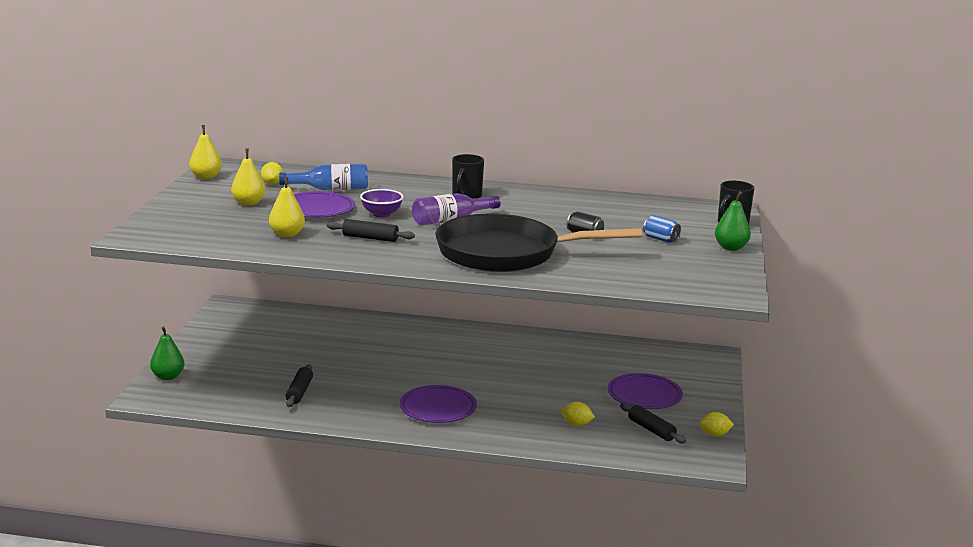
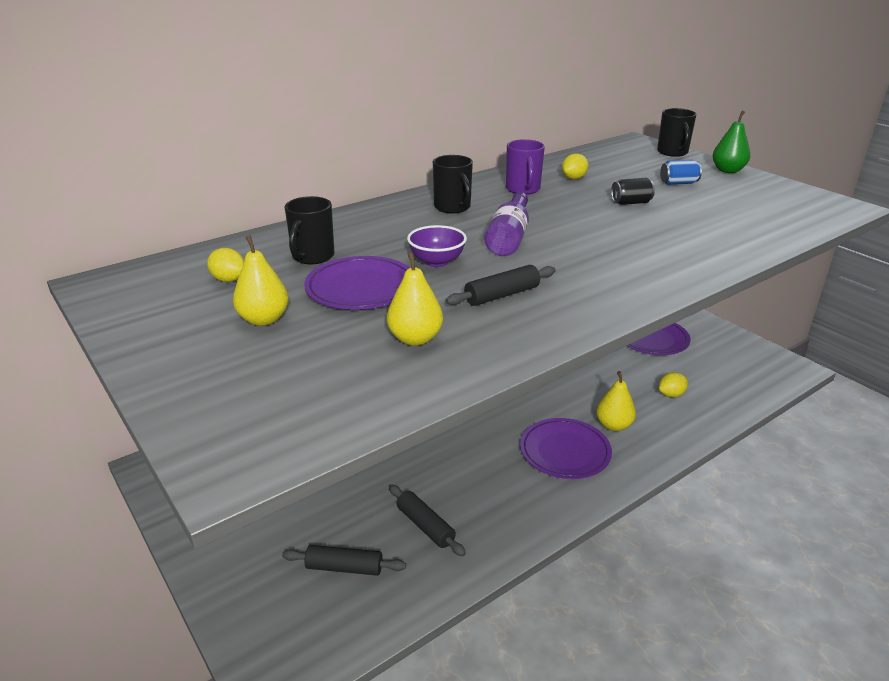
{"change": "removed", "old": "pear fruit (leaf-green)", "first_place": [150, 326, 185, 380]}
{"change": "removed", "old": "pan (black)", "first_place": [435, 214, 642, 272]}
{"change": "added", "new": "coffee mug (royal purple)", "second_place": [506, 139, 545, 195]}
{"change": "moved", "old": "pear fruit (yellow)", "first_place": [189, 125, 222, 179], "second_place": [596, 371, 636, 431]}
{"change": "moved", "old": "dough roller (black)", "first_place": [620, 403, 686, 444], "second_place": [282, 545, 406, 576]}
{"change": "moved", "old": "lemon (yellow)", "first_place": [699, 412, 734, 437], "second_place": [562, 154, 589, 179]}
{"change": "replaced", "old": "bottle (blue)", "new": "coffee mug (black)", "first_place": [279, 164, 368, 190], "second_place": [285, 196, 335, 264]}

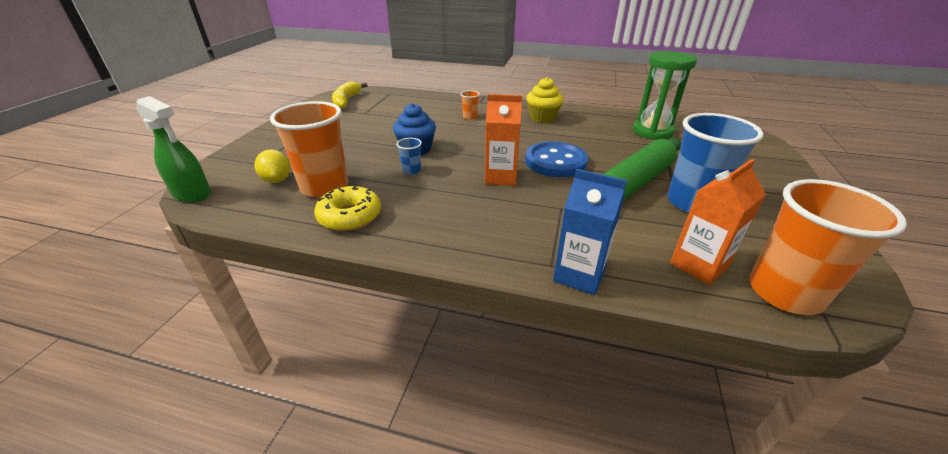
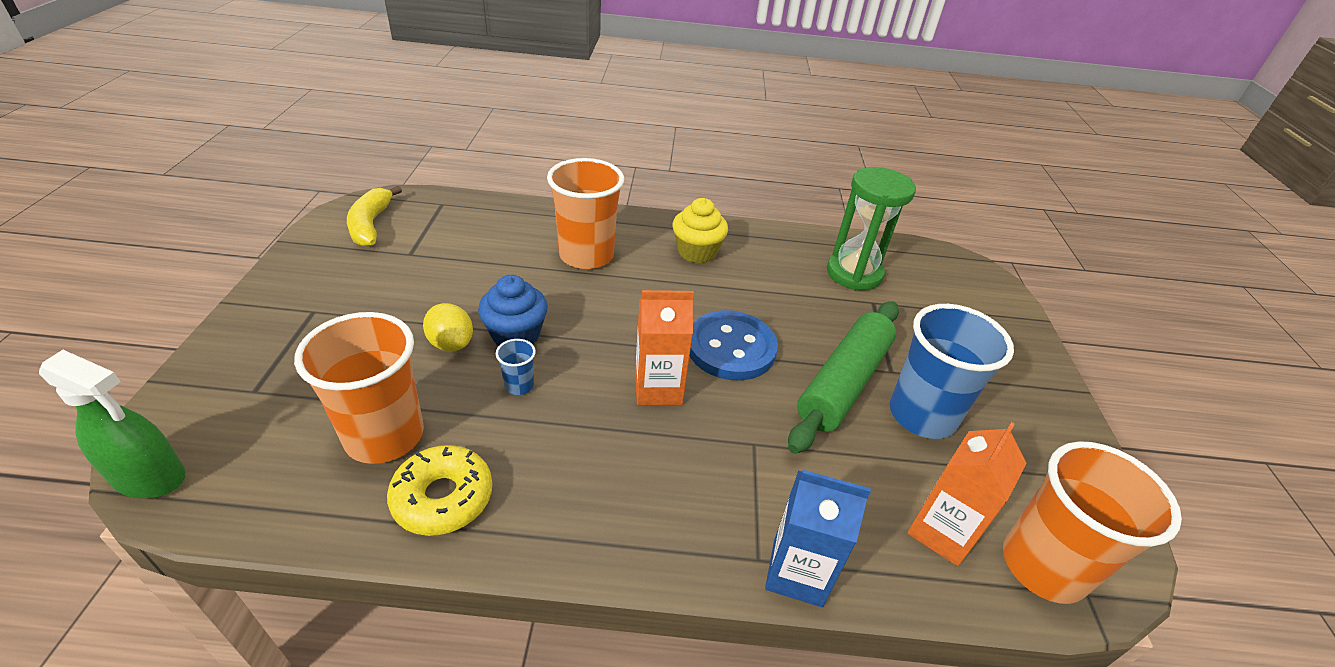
{"change": "moved", "old": "lemon (yellow)", "first_place": [254, 150, 290, 183], "second_place": [423, 303, 473, 352]}
{"change": "resized", "old": "cup (orange-coloured)", "first_place": [460, 90, 480, 120], "second_place": [547, 158, 624, 269], "factor": 2.37}

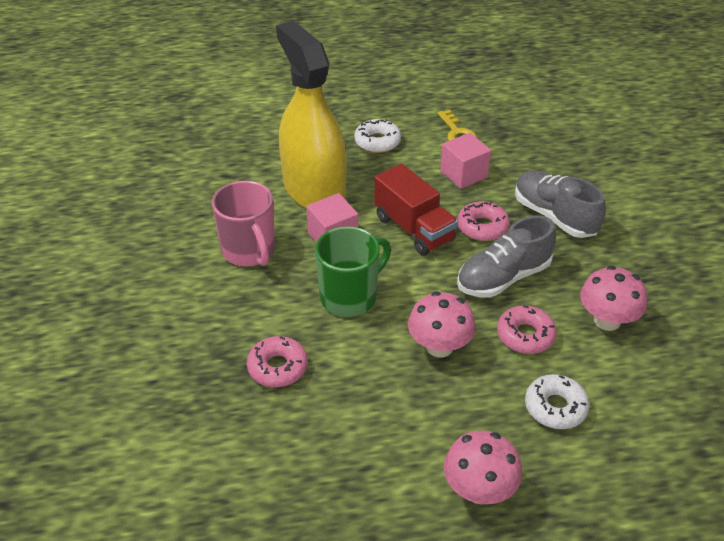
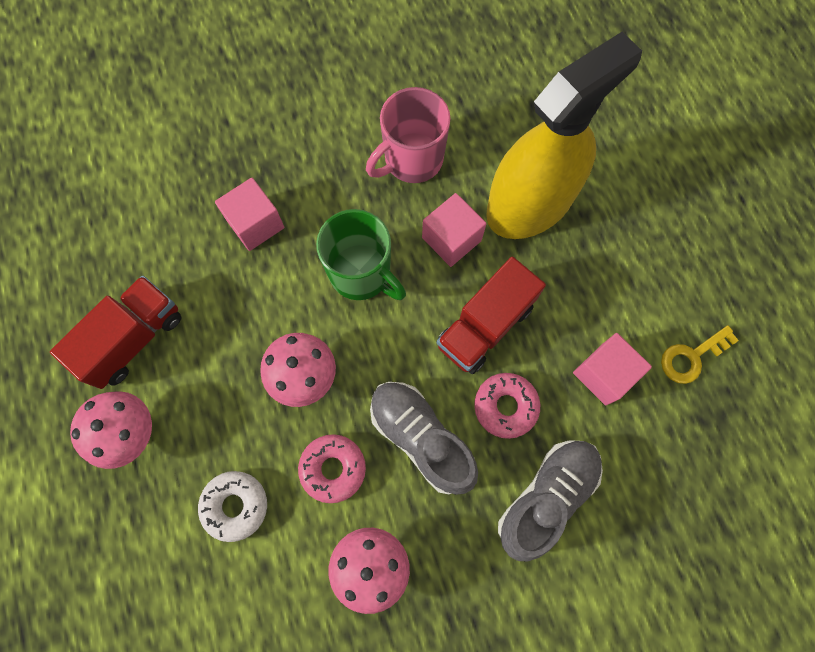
{"change": "removed", "old": "glazed donut (pure white)", "first_place": [354, 119, 401, 153]}
{"change": "added", "new": "truck (scarlet)", "second_place": [50, 276, 182, 389]}
{"change": "replaced", "old": "glazed donut (rose-pink)", "new": "block (rose-pink)", "first_place": [247, 336, 308, 387], "second_place": [215, 178, 284, 251]}

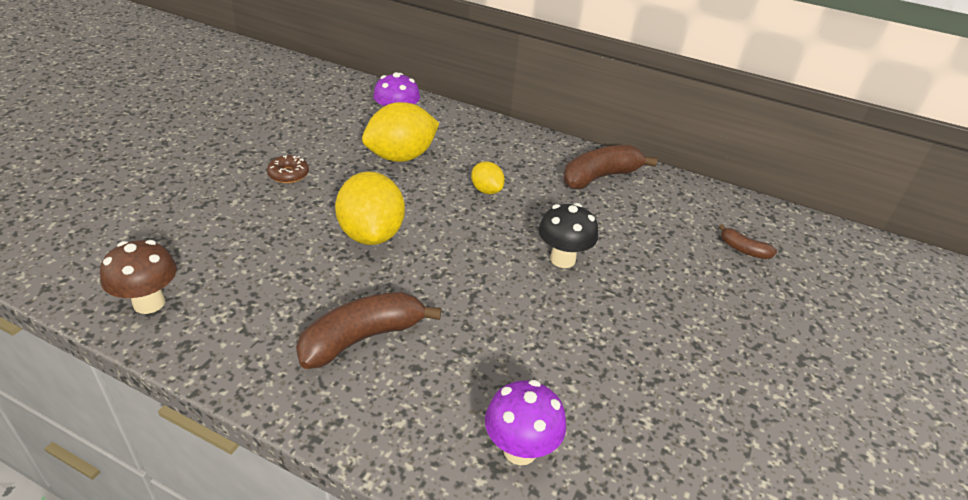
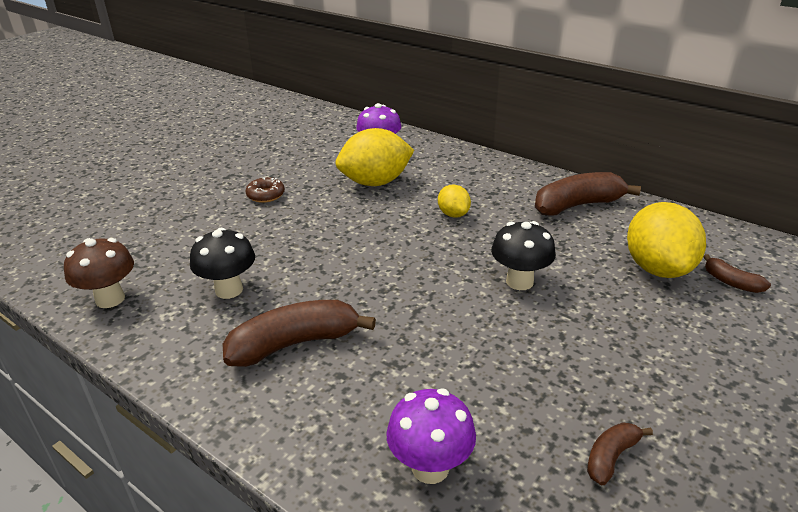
{"change": "added", "new": "mushroom (black)", "second_place": [190, 228, 255, 299]}
{"change": "added", "new": "toy banana (russet)", "second_place": [587, 422, 653, 485]}
{"change": "moved", "old": "lemon (yellow)", "first_place": [335, 171, 405, 245], "second_place": [627, 202, 706, 278]}

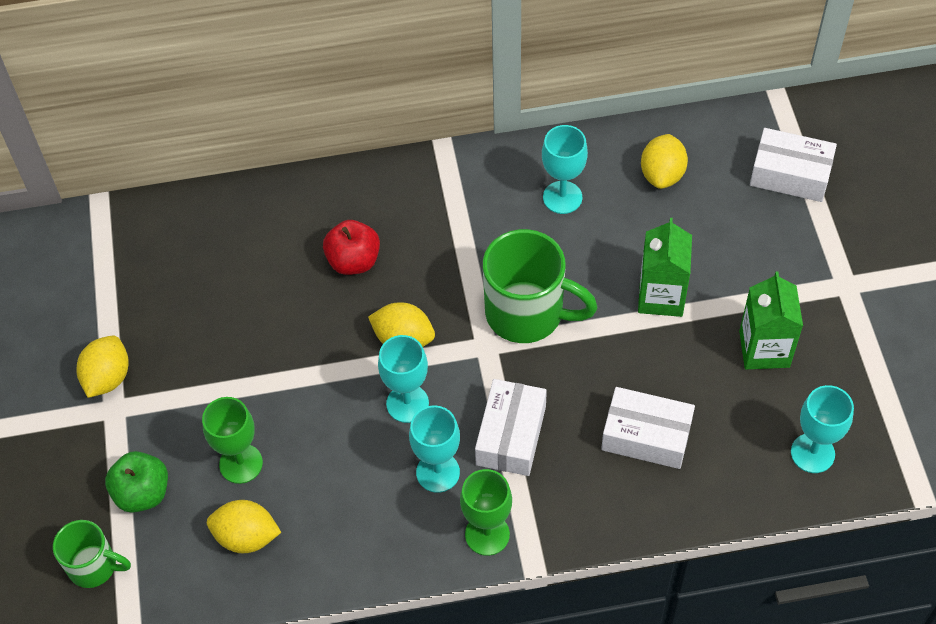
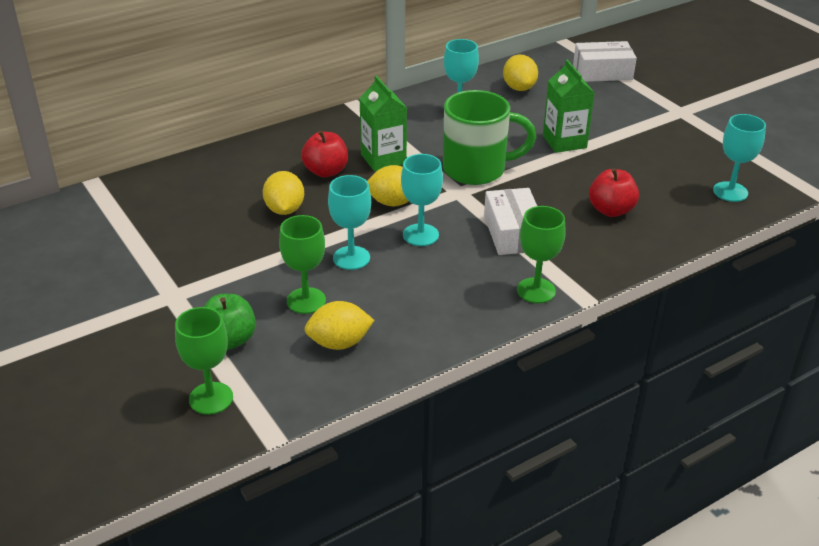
{"change": "moved", "old": "lemon (yellow)", "first_place": [76, 336, 129, 398], "second_place": [263, 171, 304, 215]}
{"change": "moved", "old": "chalice (turquoise)", "first_place": [409, 405, 460, 493], "second_place": [328, 175, 371, 270]}
{"change": "moved", "old": "milk carton (leaf-green)", "first_place": [739, 271, 803, 370], "second_place": [359, 75, 407, 171]}
{"change": "replaced", "old": "coffee mug (leaf-green)", "new": "chalice (leaf-green)", "first_place": [53, 520, 131, 588], "second_place": [175, 307, 233, 415]}
{"change": "replaced", "old": "parcel (pure white)", "new": "apple (scarlet)", "first_place": [601, 387, 695, 469], "second_place": [589, 168, 639, 217]}

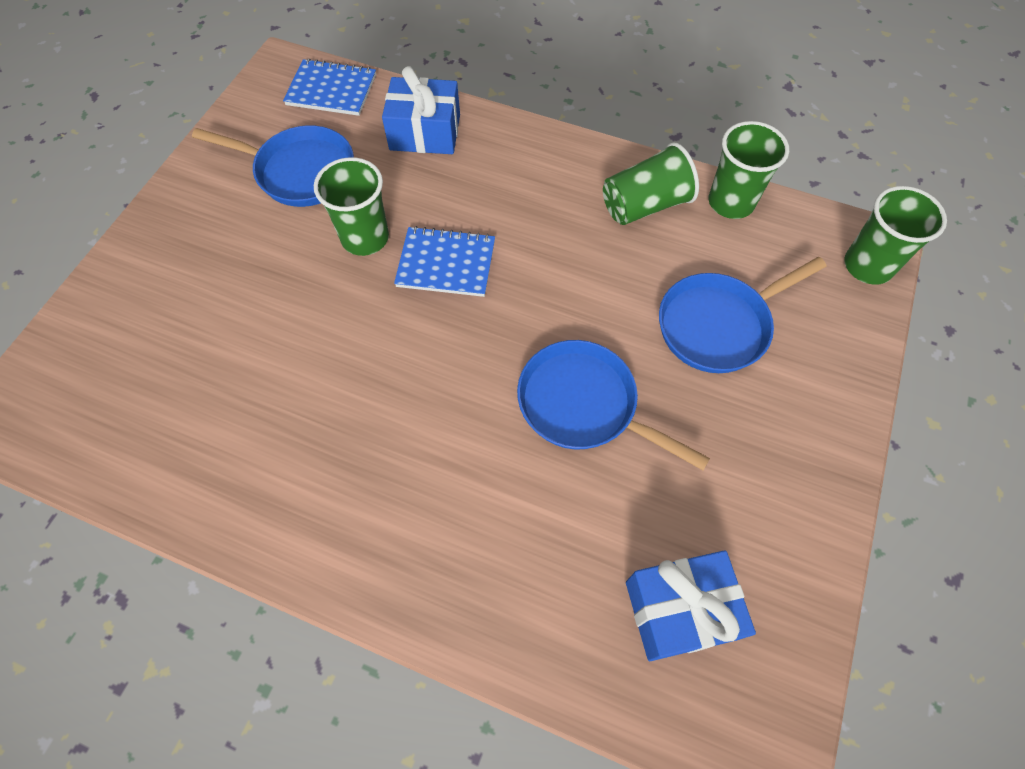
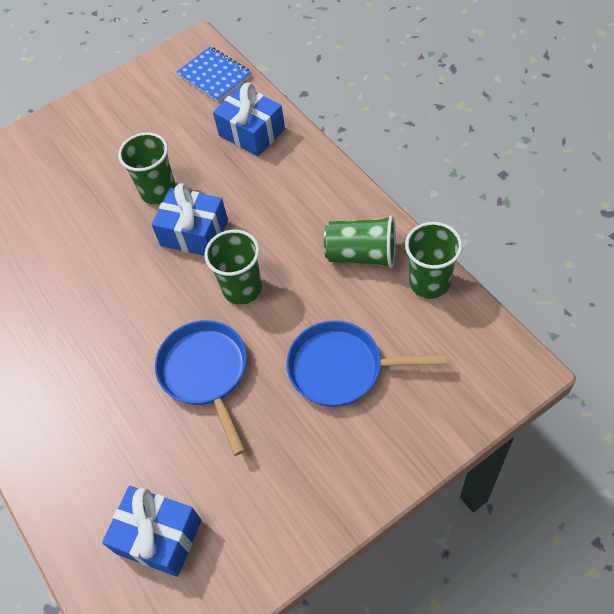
{"change": "removed", "old": "pan (blue)", "first_place": [192, 125, 354, 207]}
{"change": "moved", "old": "cup (leaf-green)", "first_place": [844, 186, 947, 285], "second_place": [204, 230, 262, 305]}
{"change": "replaced", "old": "notepad (blue)", "new": "wrapped gift (blue)", "first_place": [394, 226, 495, 297], "second_place": [151, 183, 228, 256]}

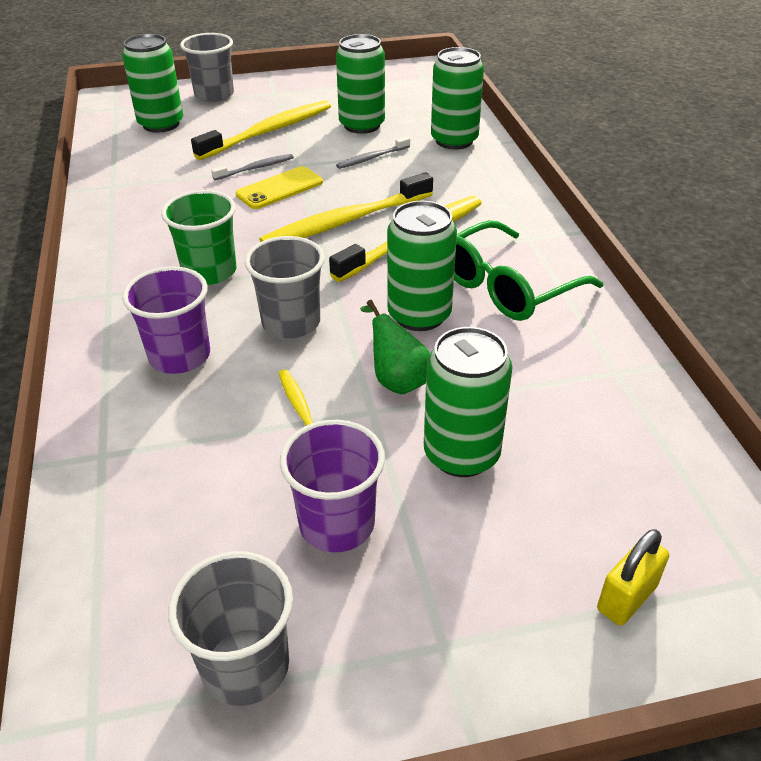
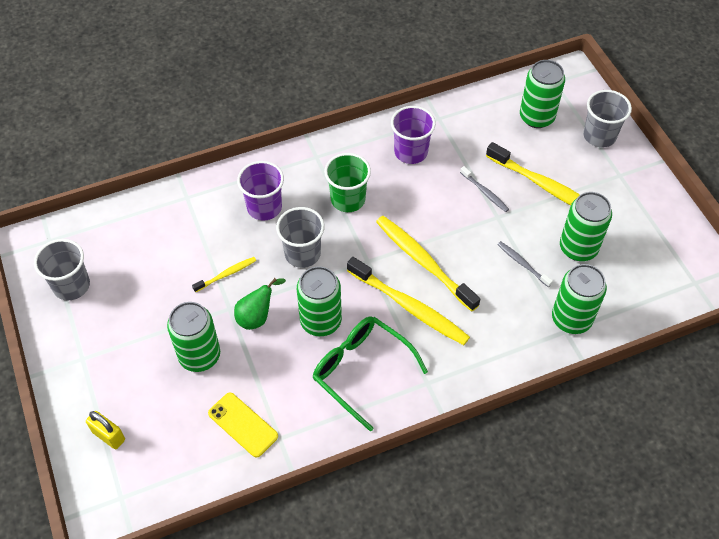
{"change": "moved", "old": "mobile phone (yellow)", "first_place": [236, 166, 323, 209], "second_place": [208, 392, 278, 458]}
{"change": "moved", "old": "cup (royal purple)", "first_place": [280, 420, 385, 552], "second_place": [391, 106, 436, 164]}

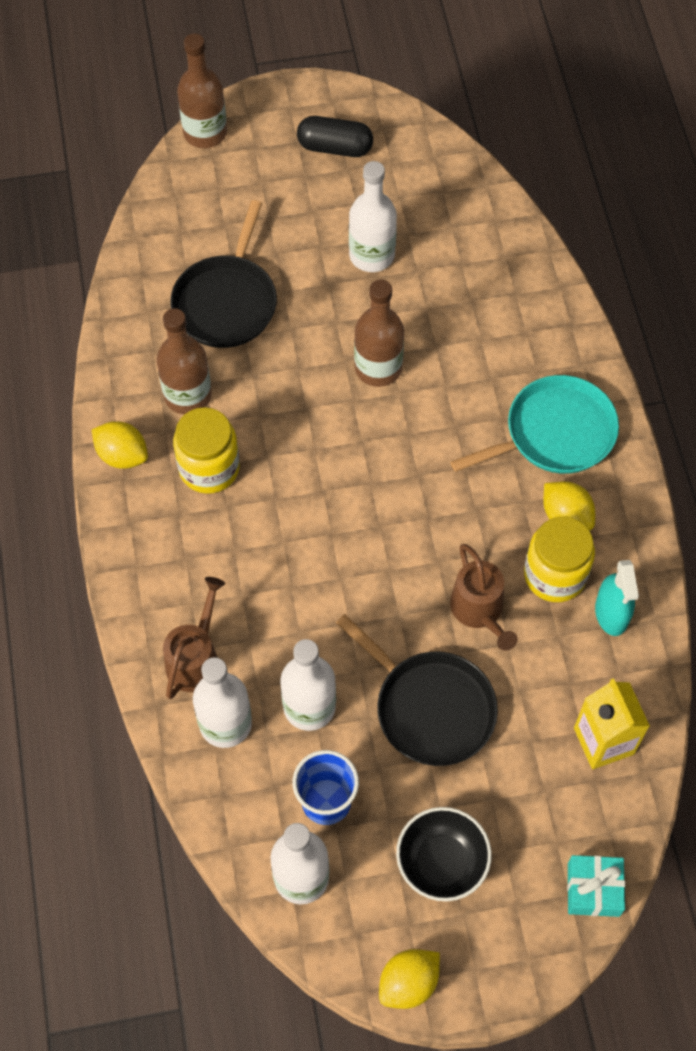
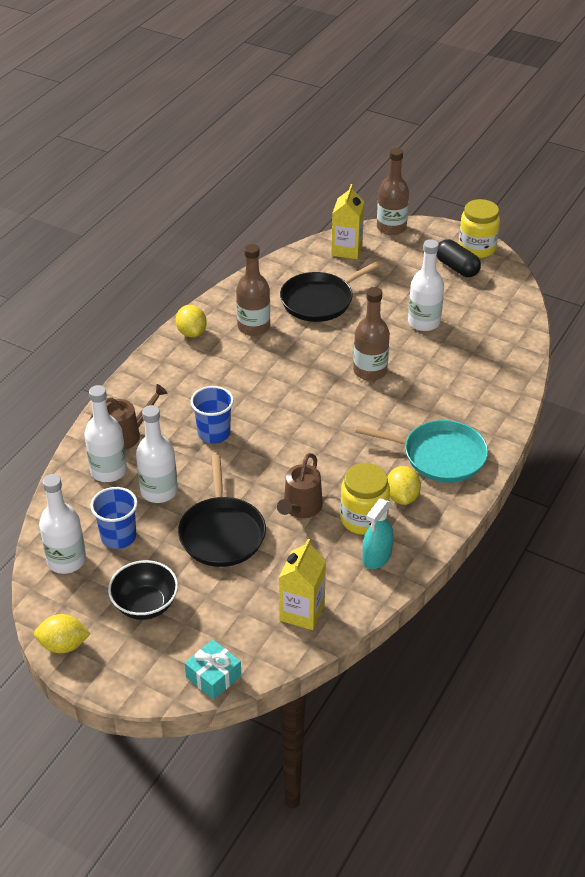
{"change": "added", "new": "cup (blue)", "second_place": [190, 386, 234, 443]}
{"change": "added", "new": "milk carton (yellow)", "second_place": [331, 184, 364, 259]}
{"change": "moved", "old": "jam jar (yellow)", "first_place": [173, 407, 240, 494], "second_place": [458, 199, 500, 258]}

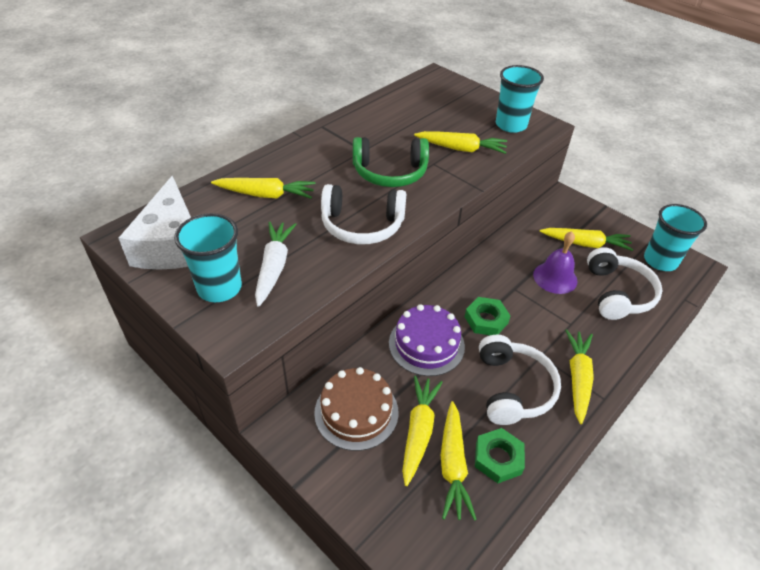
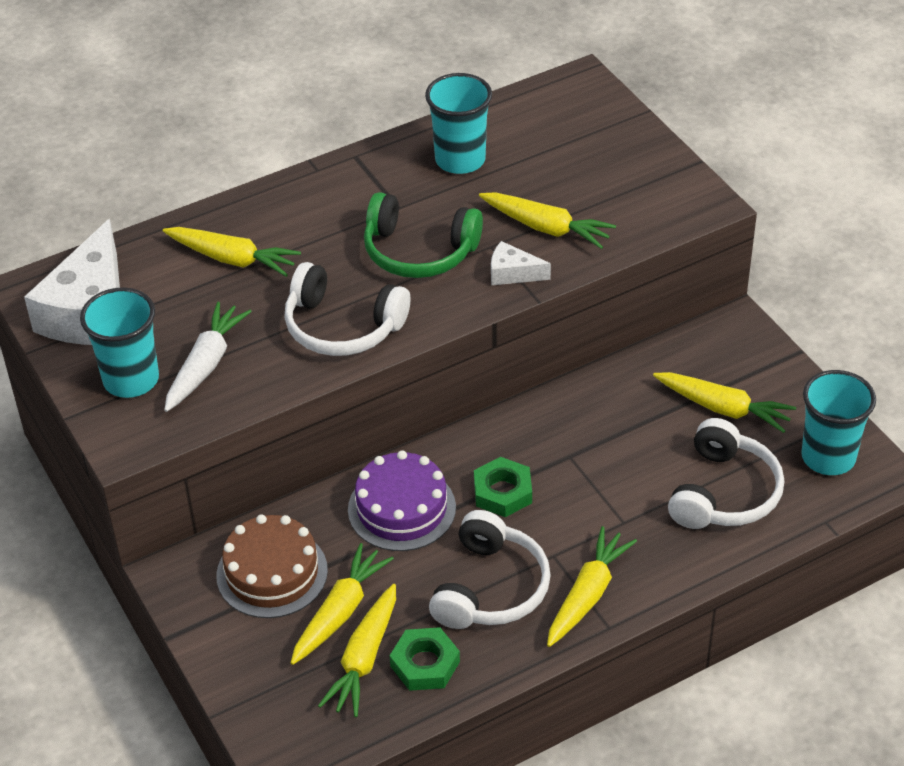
{"change": "removed", "old": "hand bell (royal purple)", "first_place": [533, 231, 577, 294]}
{"change": "added", "new": "cheese (pure white)", "second_place": [491, 241, 551, 285]}
{"change": "moved", "old": "cup (turquoise)", "first_place": [496, 65, 544, 133], "second_place": [425, 73, 492, 174]}

